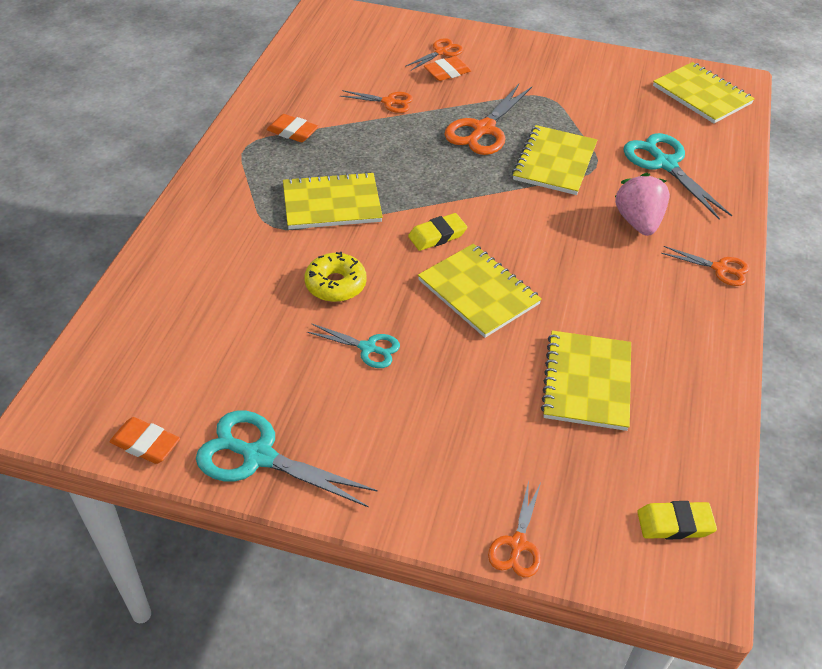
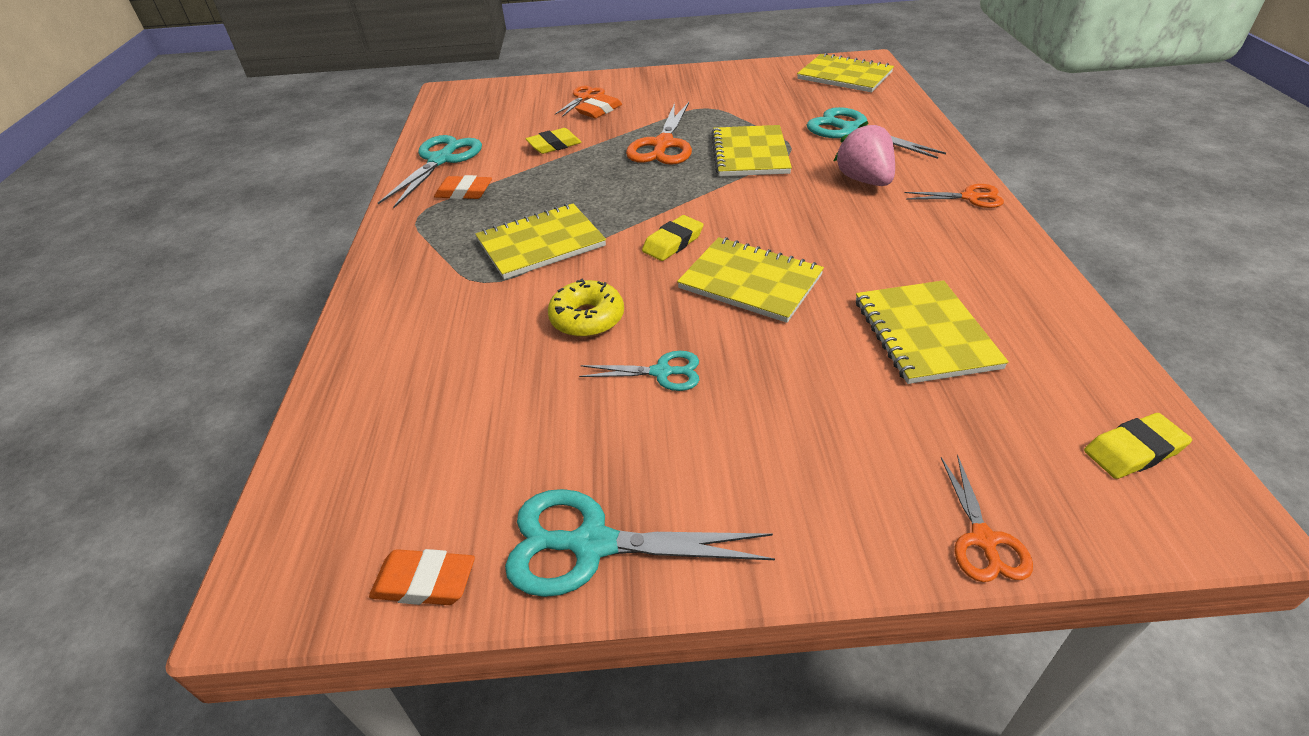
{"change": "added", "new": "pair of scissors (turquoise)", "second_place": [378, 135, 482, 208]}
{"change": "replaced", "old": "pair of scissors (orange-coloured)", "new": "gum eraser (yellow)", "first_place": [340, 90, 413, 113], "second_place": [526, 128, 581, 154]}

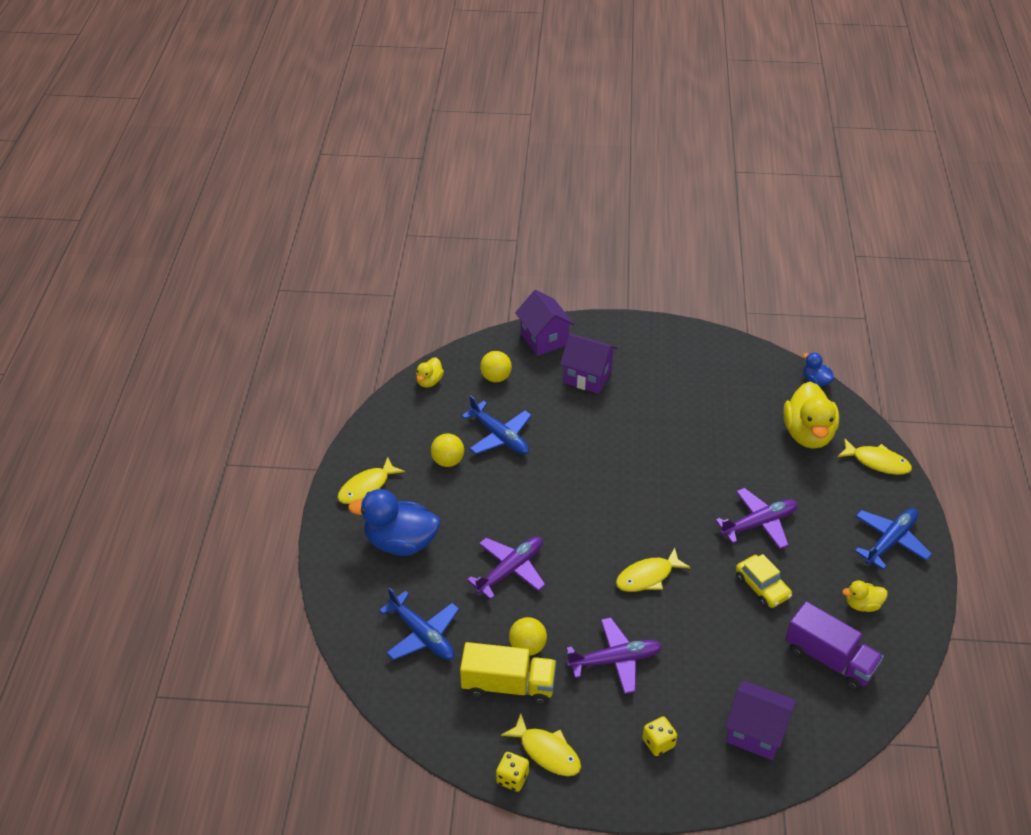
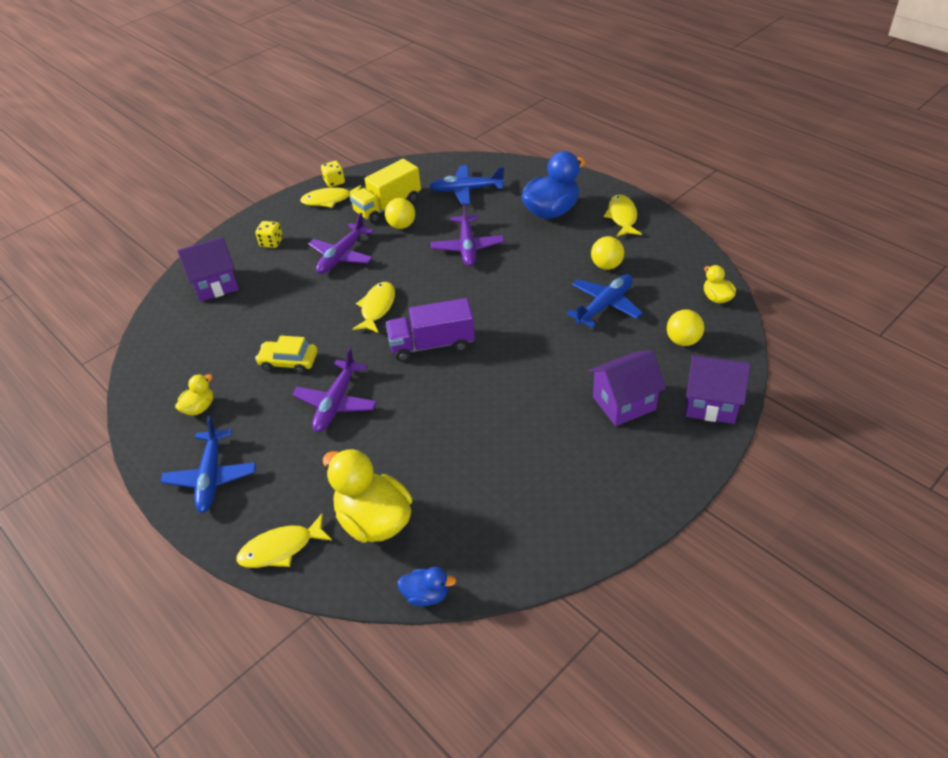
{"change": "moved", "old": "truck (royal purple)", "first_place": [785, 601, 884, 691], "second_place": [386, 298, 475, 361]}
{"change": "turned", "old": "plane (blue)", "first_place": [462, 395, 532, 455], "second_place": [566, 274, 643, 328], "degrees": 135}

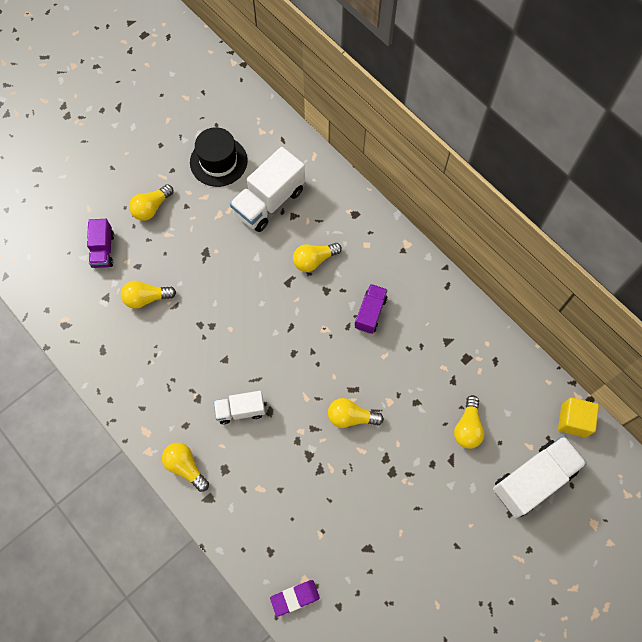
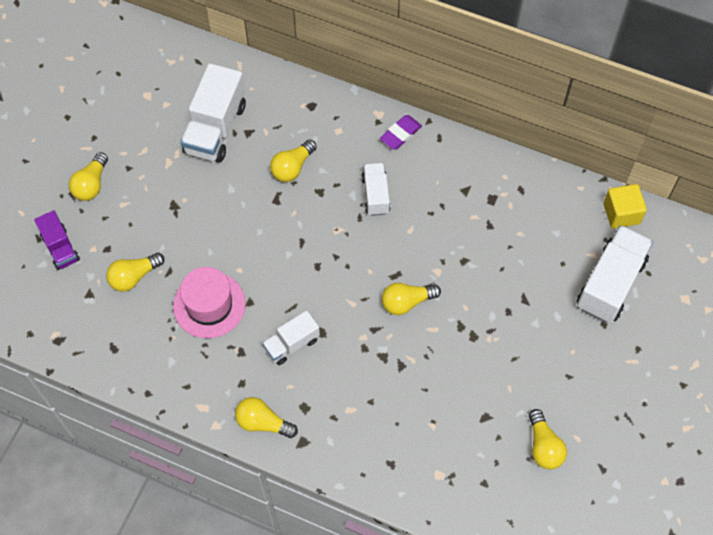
{"change": "removed", "old": "top hat (black)", "first_place": [190, 127, 248, 187]}
{"change": "added", "new": "top hat (rose-pink)", "second_place": [173, 267, 245, 338]}
{"change": "moved", "old": "gum eraser (royal purple)", "first_place": [270, 580, 320, 617], "second_place": [380, 115, 422, 150]}
{"change": "moved", "old": "bulb (yellow)", "first_place": [454, 395, 485, 449], "second_place": [529, 409, 567, 469]}
{"change": "recoloured", "old": "truck (royal purple)", "new": "truck (pure white)", "first_place": [355, 284, 388, 334], "second_place": [361, 163, 391, 216]}

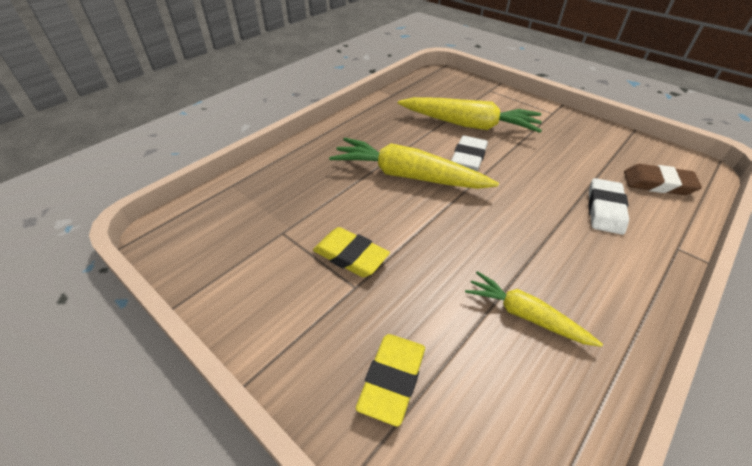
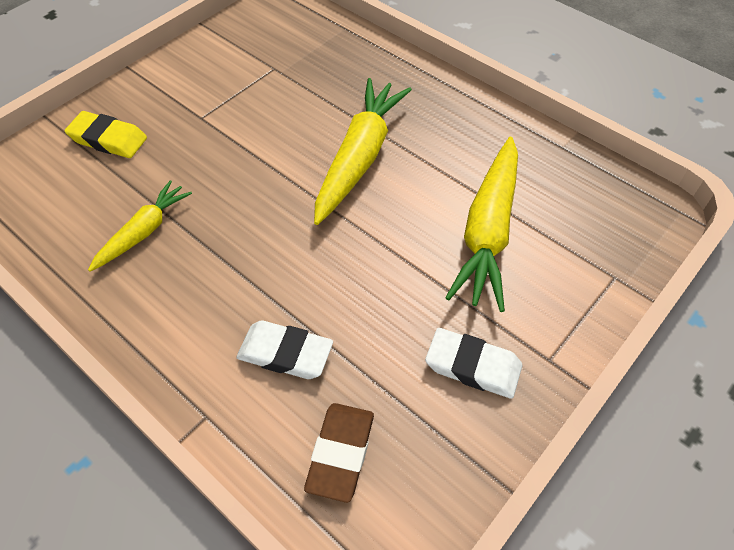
{"change": "removed", "old": "gum eraser (yellow)", "first_place": [313, 227, 390, 277]}
{"change": "moved", "old": "gum eraser (pure white)", "first_place": [451, 136, 488, 171], "second_place": [425, 328, 522, 399]}

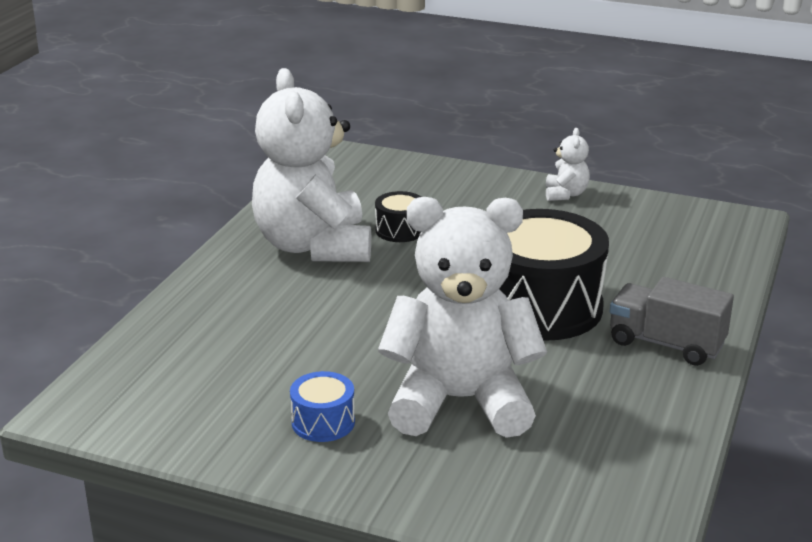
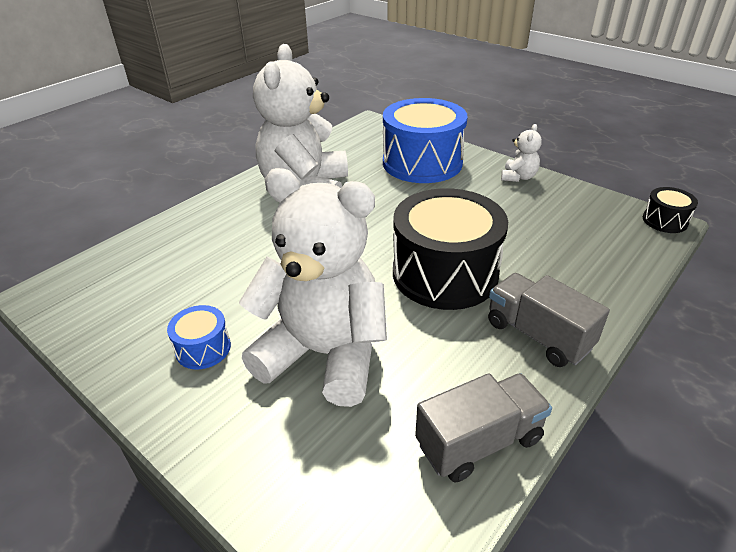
{"change": "added", "new": "toy drum (blue)", "second_place": [383, 98, 468, 183]}
{"change": "added", "new": "truck (grey)", "second_place": [415, 373, 552, 482]}
{"change": "moved", "old": "toy drum (black)", "first_place": [375, 191, 421, 242], "second_place": [643, 187, 698, 233]}

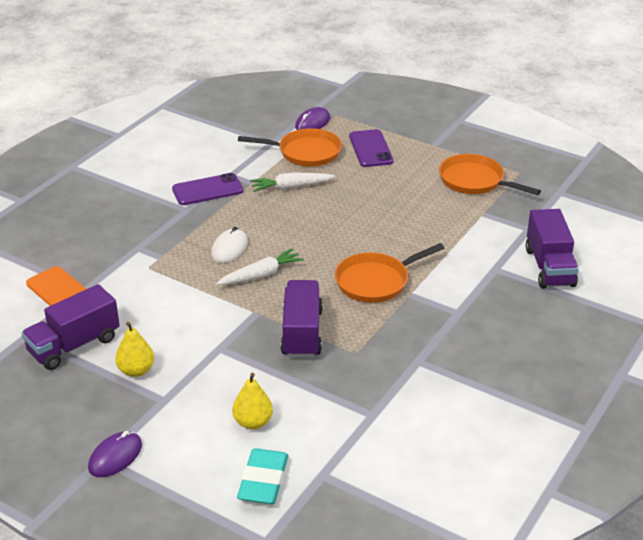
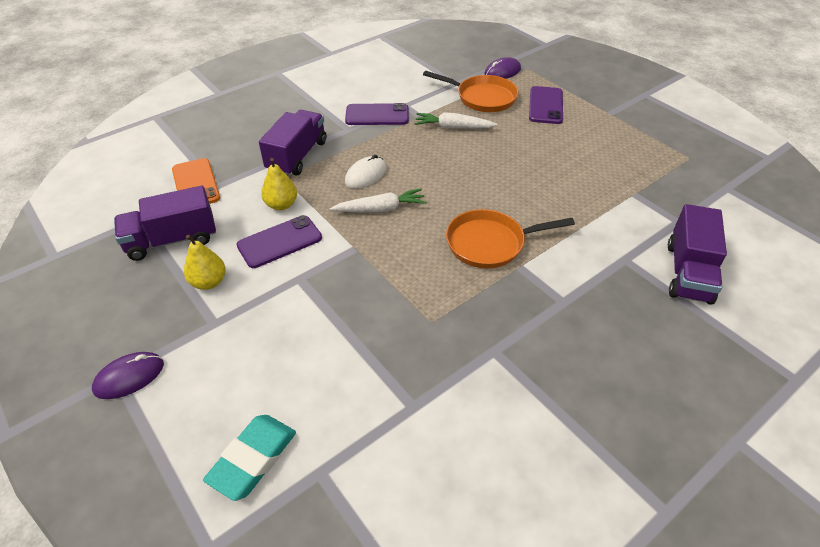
{"change": "removed", "old": "pan (orange-coloured)", "first_place": [439, 154, 541, 195]}
{"change": "added", "new": "mobile phone (royal purple)", "second_place": [236, 215, 322, 268]}
{"change": "moved", "old": "pear fruit (yellow)", "first_place": [232, 373, 273, 430], "second_place": [261, 158, 297, 210]}
{"change": "moved", "old": "truck (royal purple)", "first_place": [281, 280, 323, 358], "second_place": [259, 110, 326, 176]}

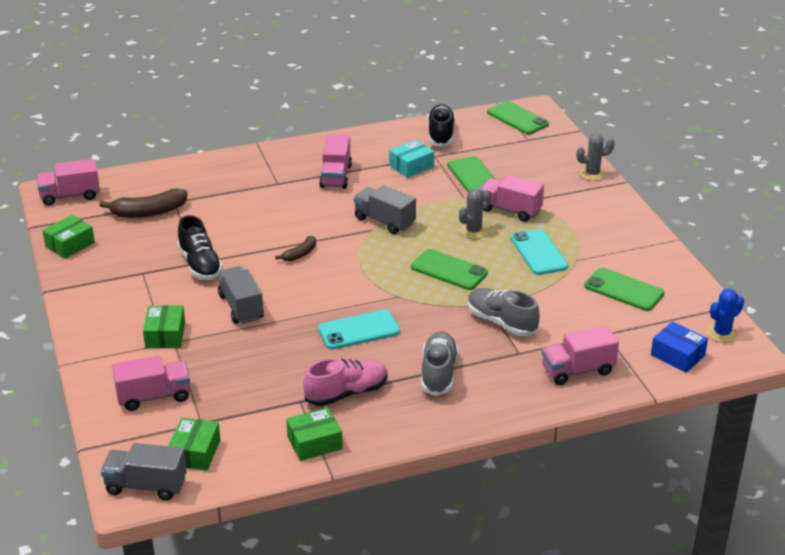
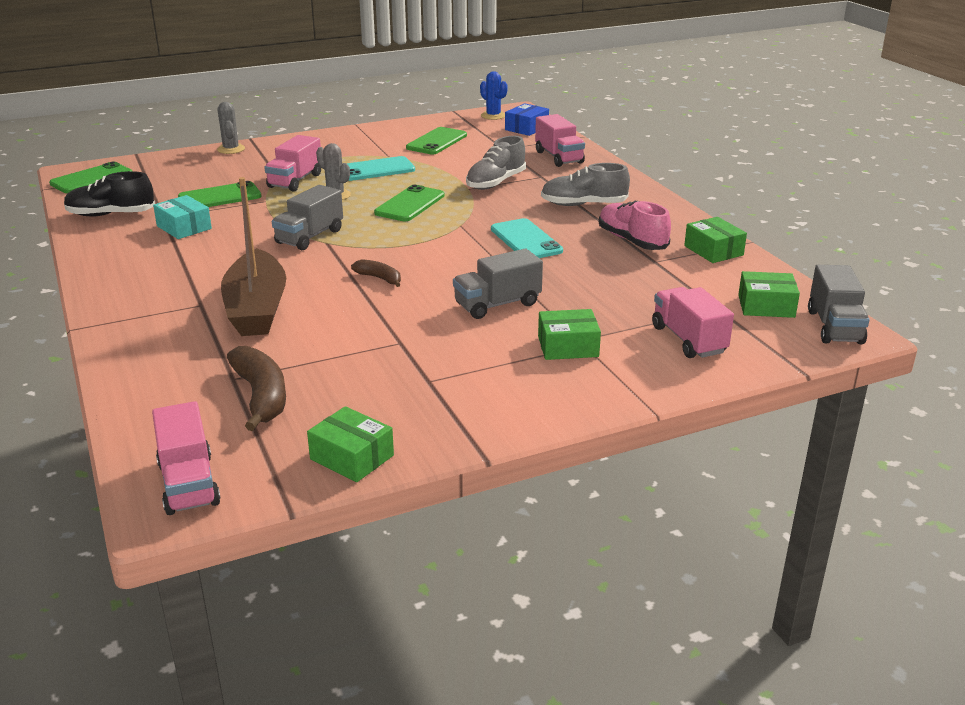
{"change": "removed", "old": "sneaker (black)", "first_place": [177, 215, 223, 280]}
{"change": "removed", "old": "truck (rose-pink)", "first_place": [319, 134, 352, 189]}
{"change": "added", "new": "toy boat (russet)", "second_place": [221, 177, 286, 336]}

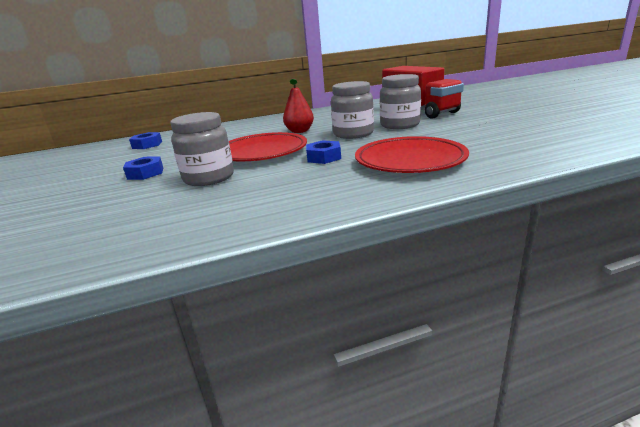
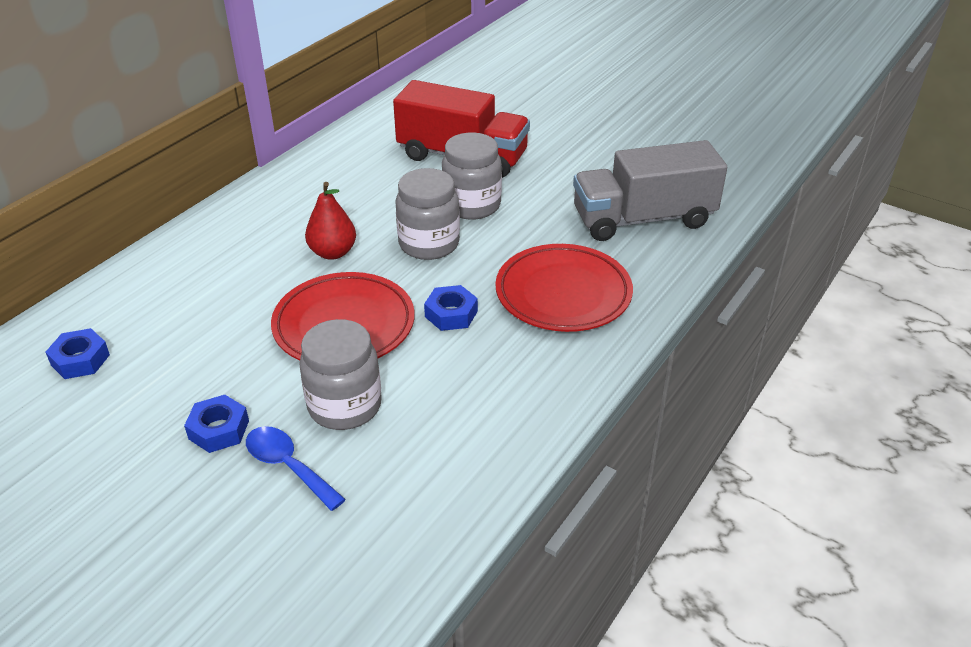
{"change": "added", "new": "tablespoon (blue)", "second_place": [246, 426, 346, 511]}
{"change": "added", "new": "truck (grey)", "second_place": [573, 140, 727, 241]}

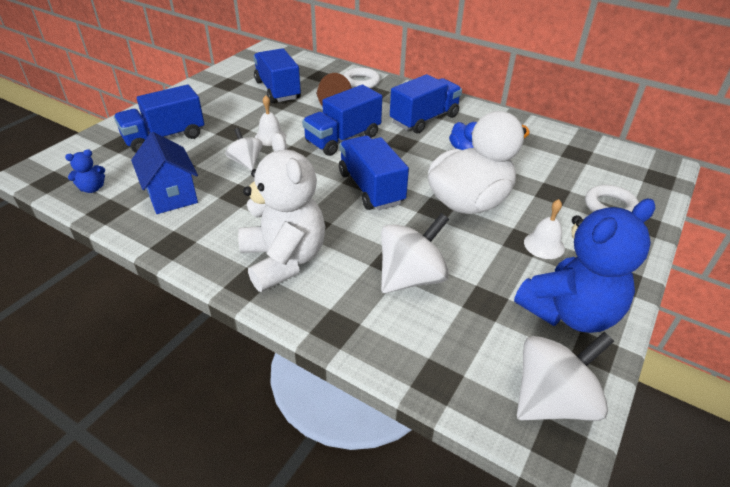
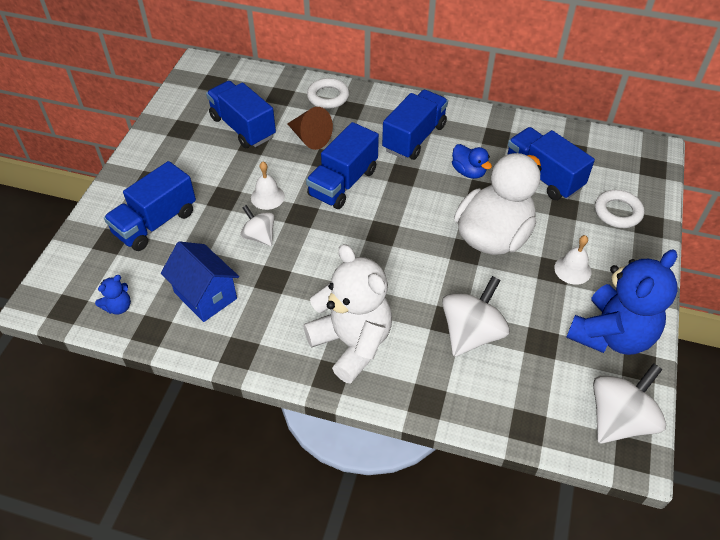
{"change": "moved", "old": "truck (blue)", "first_place": [339, 135, 409, 210], "second_place": [508, 127, 595, 200]}

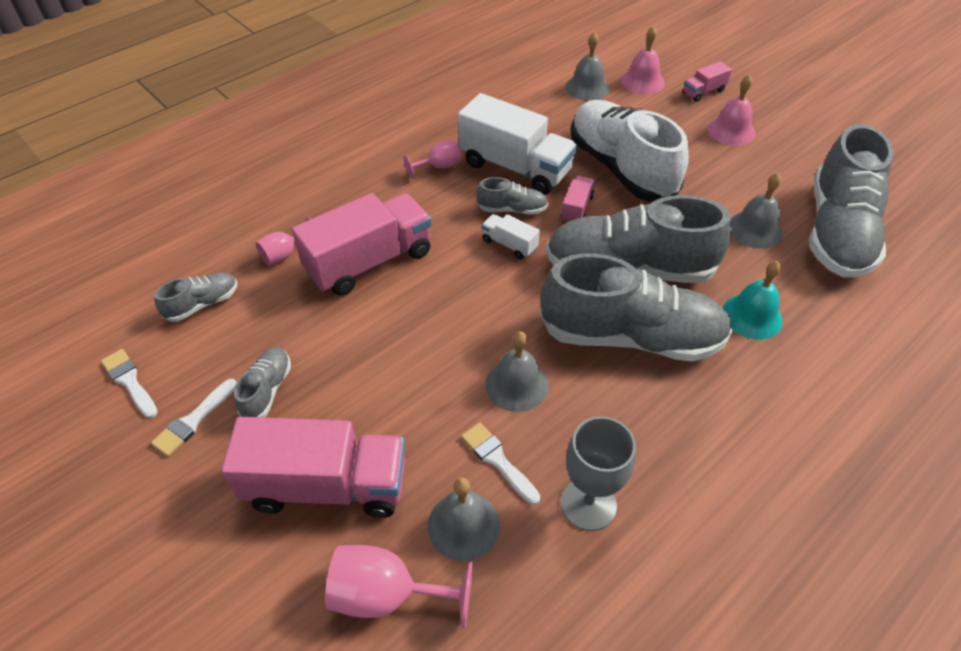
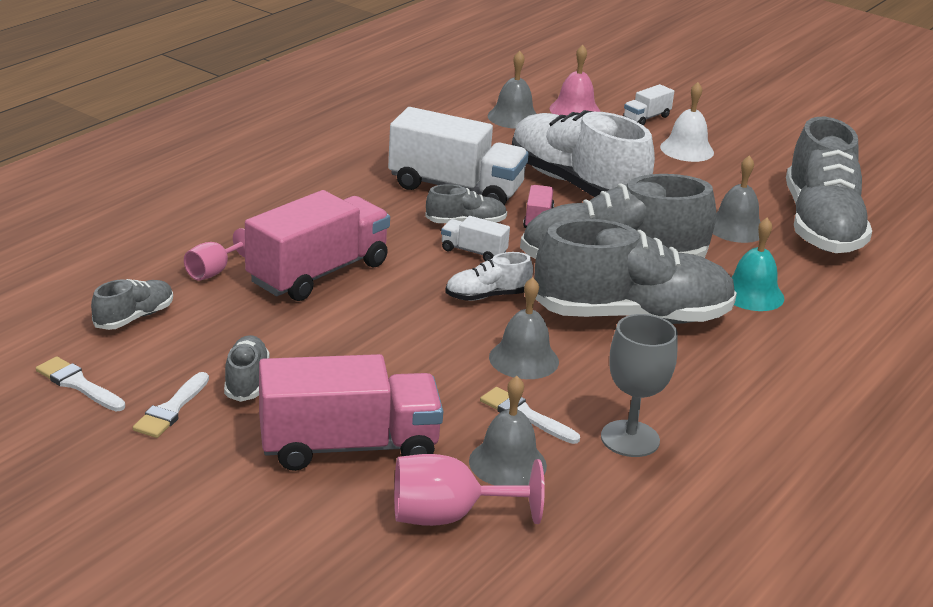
{"change": "removed", "old": "chalice (rose-pink)", "first_place": [404, 139, 461, 179]}
{"change": "added", "new": "sneaker (pure white)", "second_place": [445, 252, 533, 301]}
{"change": "recoloured", "old": "truck (rose-pink)", "new": "truck (pure white)", "first_place": [683, 61, 732, 102], "second_place": [623, 84, 674, 125]}
{"change": "recoloured", "old": "hand bell (rose-pink)", "new": "hand bell (pure white)", "first_place": [708, 74, 755, 146], "second_place": [660, 82, 714, 162]}

